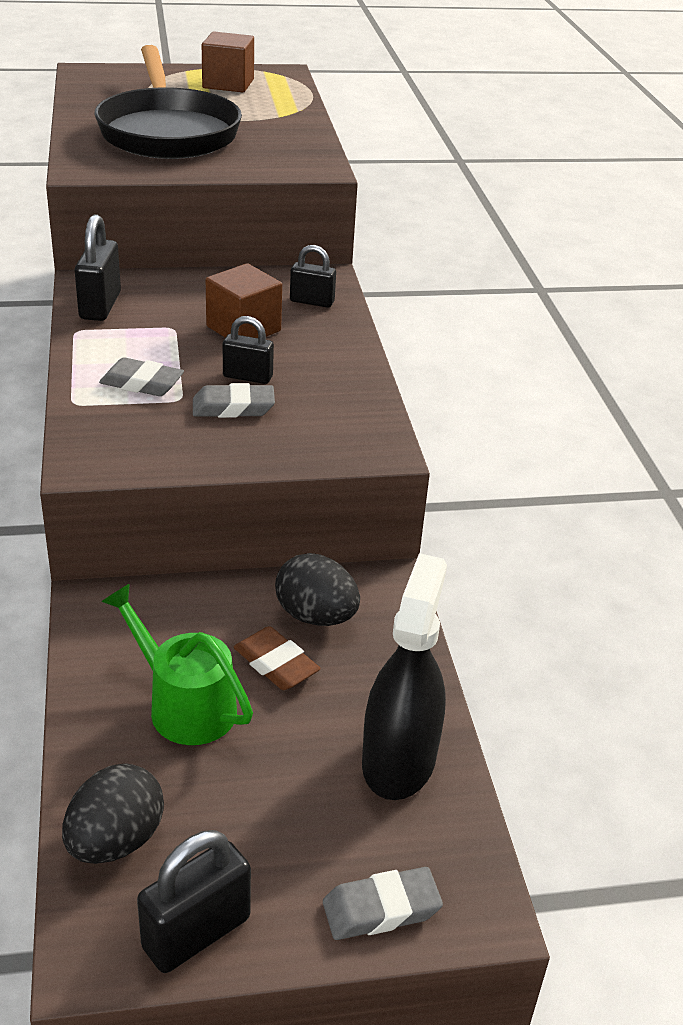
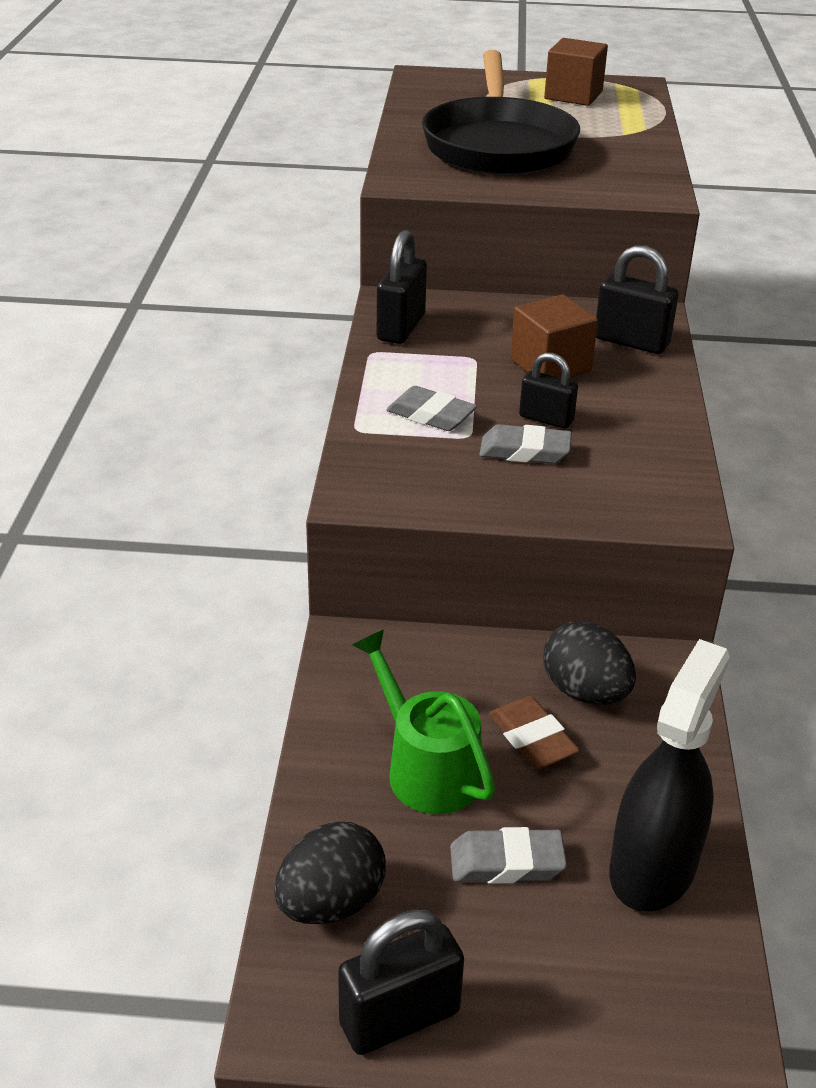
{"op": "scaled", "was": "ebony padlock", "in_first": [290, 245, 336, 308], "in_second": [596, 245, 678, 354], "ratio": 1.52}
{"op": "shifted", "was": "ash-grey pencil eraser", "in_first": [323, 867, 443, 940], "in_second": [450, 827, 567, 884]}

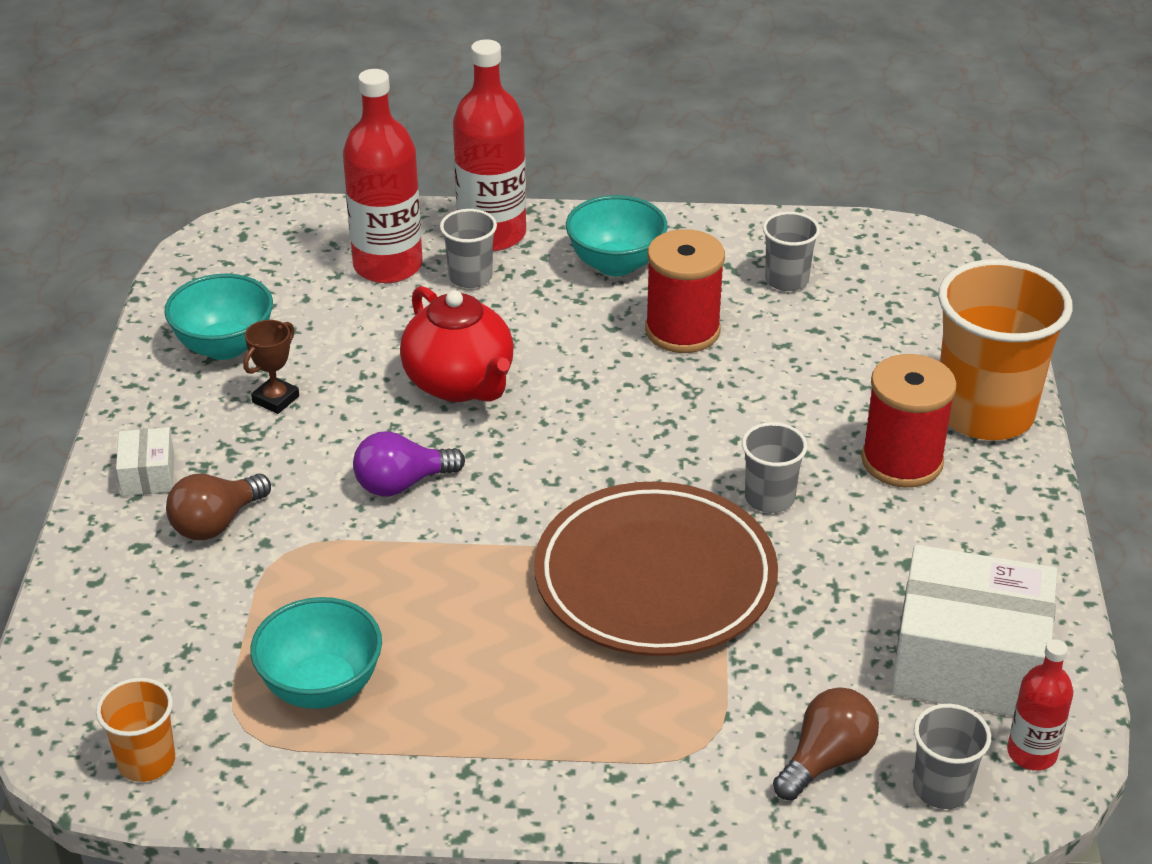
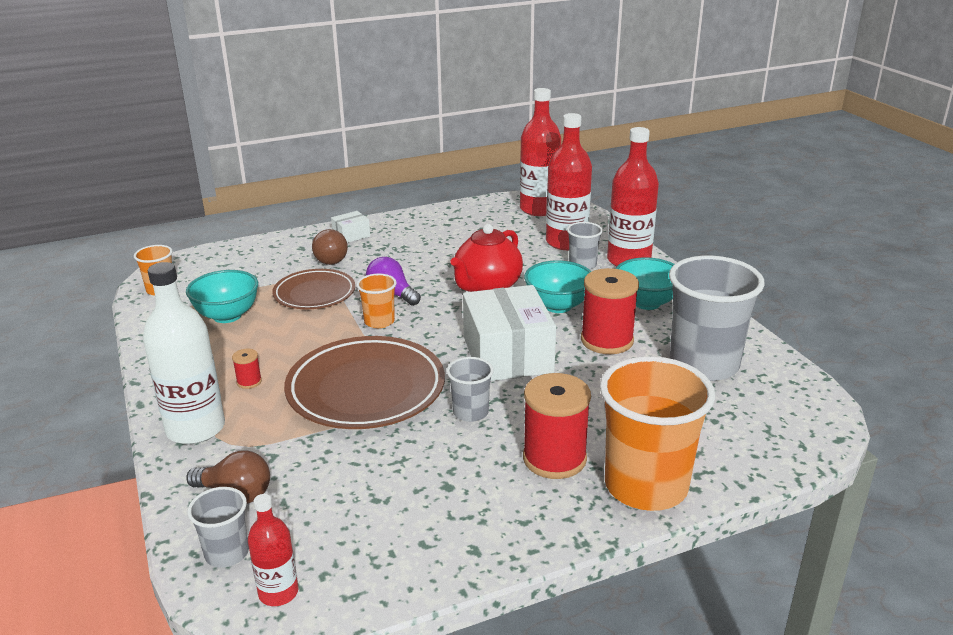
{"op": "scaled", "was": "ash-grey beaker", "in_first": [763, 212, 820, 291], "in_second": [669, 256, 765, 381], "ratio": 2.07}
{"op": "shifted", "was": "aqua serving bowl", "in_first": [164, 274, 273, 360], "in_second": [524, 260, 591, 313]}
{"op": "gone", "was": "russet prize cup", "in_first": [243, 320, 299, 414]}
{"op": "rotated", "was": "russet bulb", "in_first": [166, 474, 271, 540], "in_second": [312, 229, 348, 265], "clockwise": -135}
{"op": "shifted", "was": "pure white box", "in_first": [891, 545, 1057, 716], "in_second": [463, 285, 556, 381]}
{"op": "new", "now": "crimson bottle", "in_second": [520, 88, 561, 216]}
{"op": "new", "now": "pure white bottle", "in_second": [143, 262, 225, 444]}
{"op": "new", "now": "russet dinner plate", "in_second": [272, 269, 355, 309]}
{"op": "new", "now": "orange-coloured beaker", "in_second": [357, 274, 397, 328]}
{"op": "new", "now": "crimson spool", "in_second": [232, 349, 262, 389]}

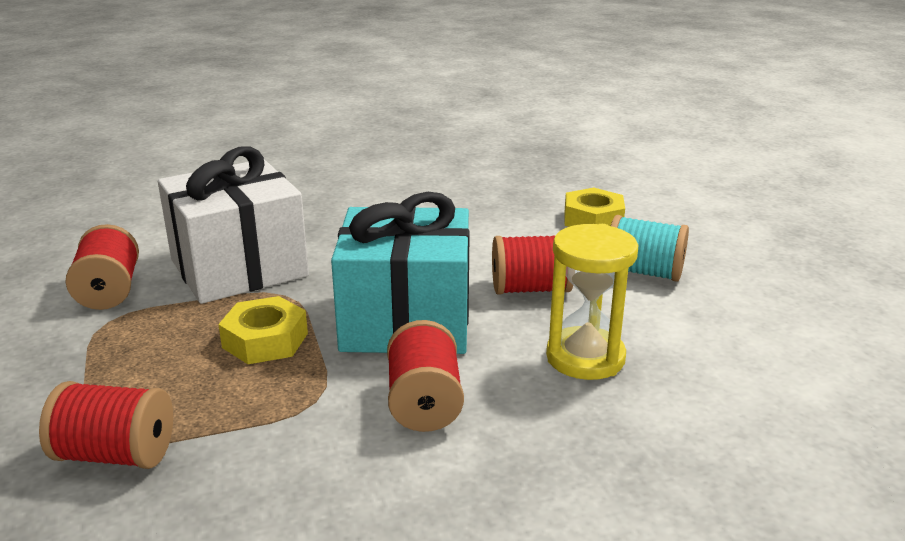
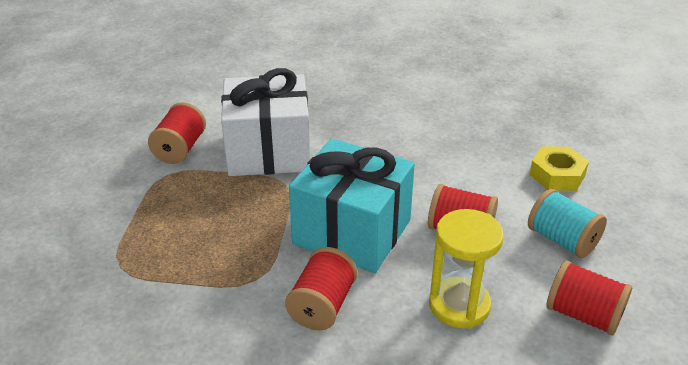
{"op": "gone", "was": "yellow nut", "in_first": [218, 296, 308, 364]}
{"op": "shifted", "was": "crimson spool", "in_first": [39, 381, 173, 469], "in_second": [546, 260, 632, 335]}

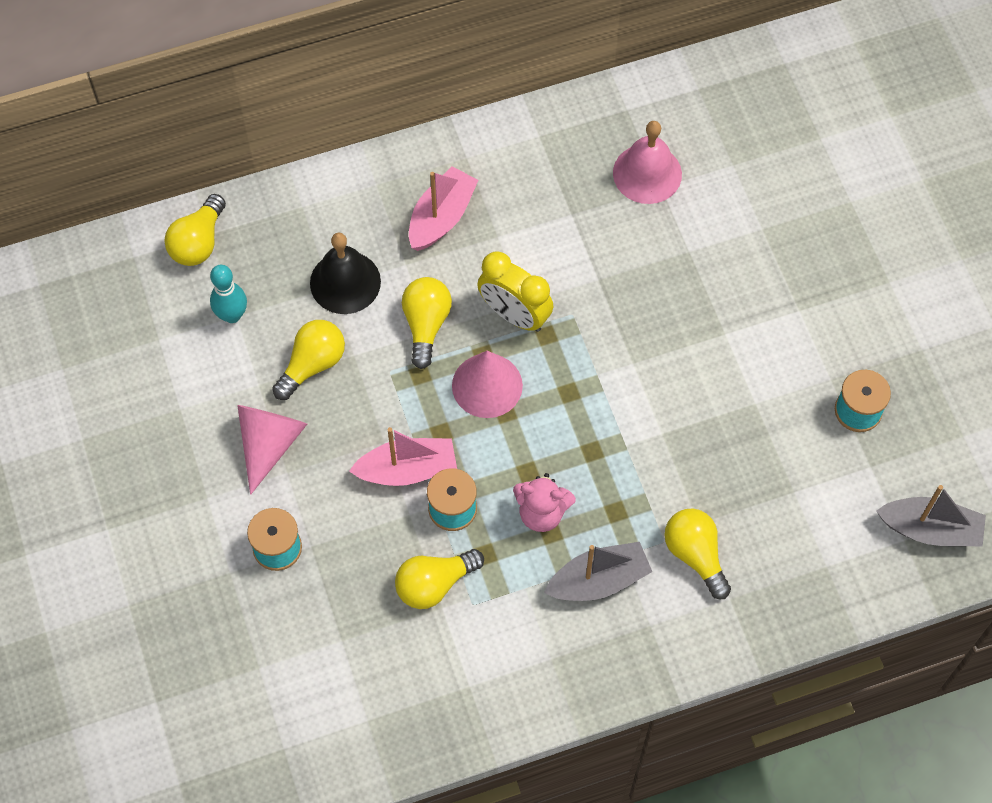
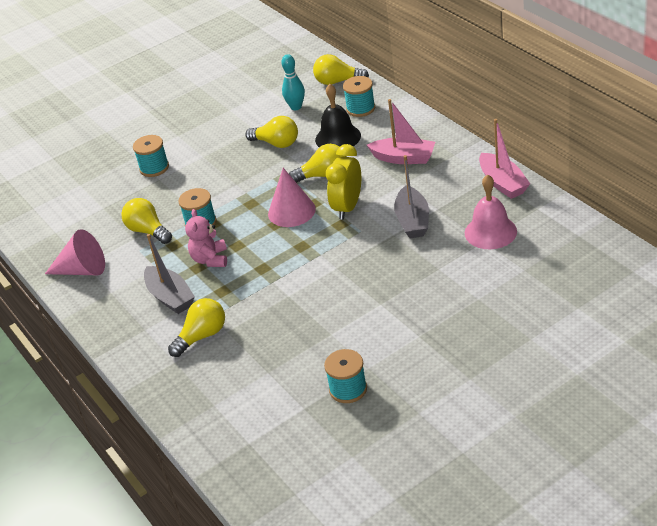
{"op": "shifted", "was": "pink cone shape", "in_first": [237, 405, 307, 495], "in_second": [45, 229, 105, 275]}
{"op": "shifted", "was": "pink boat", "in_first": [349, 427, 457, 486], "in_second": [479, 119, 530, 199]}
{"op": "shifted", "was": "ash-grey boat", "in_first": [876, 485, 986, 546], "in_second": [394, 155, 429, 238]}
{"op": "new", "now": "aqua spool", "in_second": [343, 76, 375, 117]}

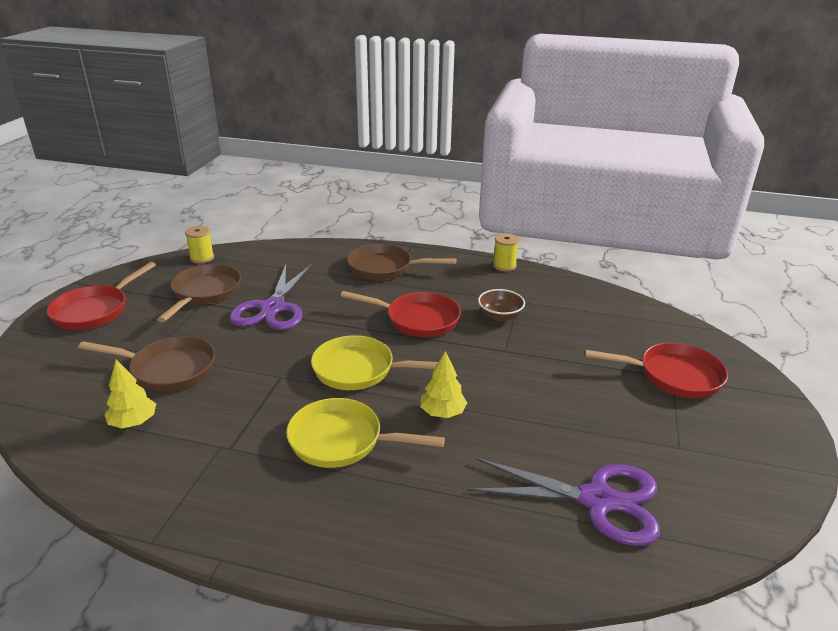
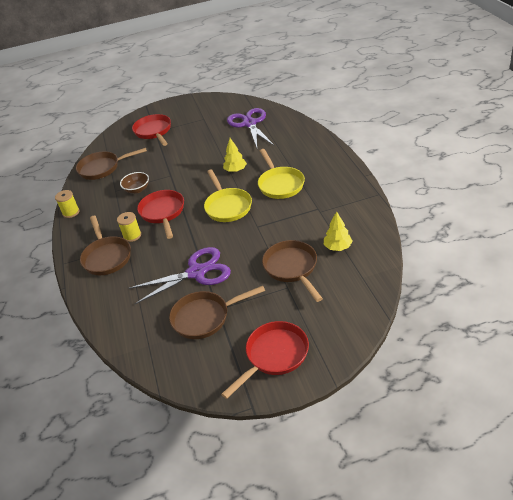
{"op": "shifted", "was": "yellow spool", "in_first": [185, 226, 214, 263], "in_second": [117, 212, 141, 242]}
{"op": "rotated", "was": "crimson pan", "in_first": [47, 262, 156, 330], "in_second": [221, 321, 309, 399], "clockwise": -45}
{"op": "new", "now": "russet pan", "in_second": [76, 148, 147, 180]}

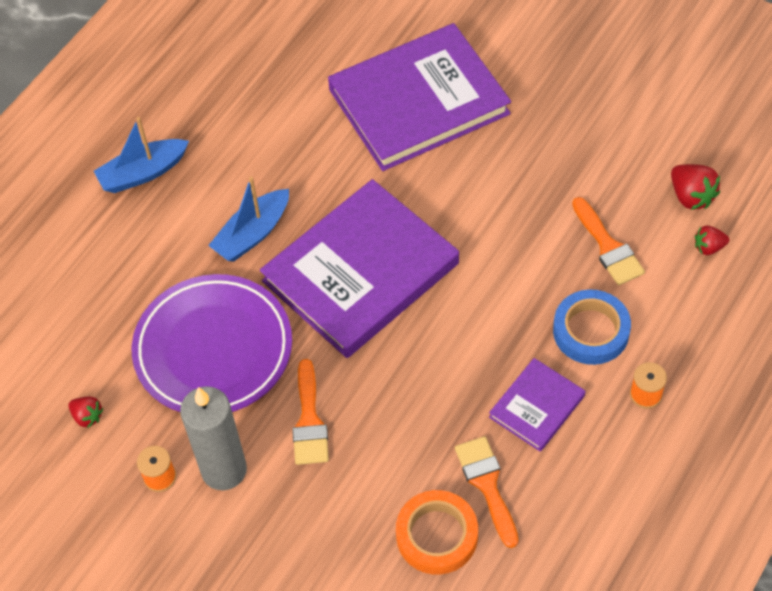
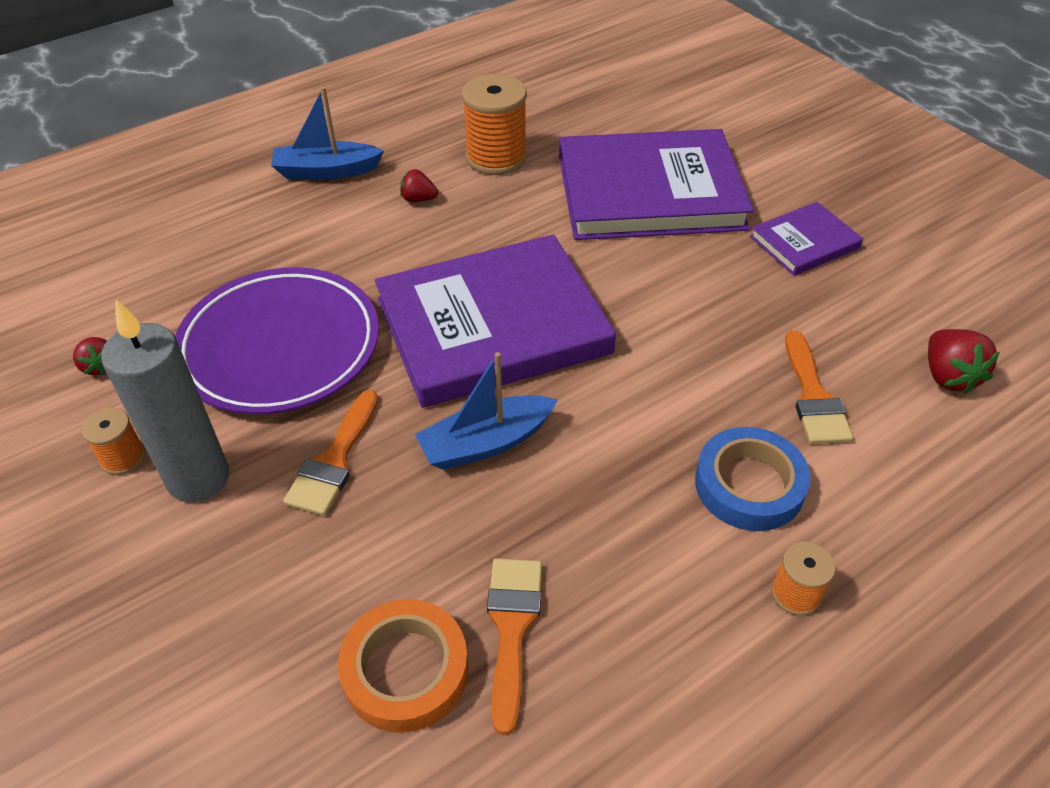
{"op": "shifted", "was": "blue boat", "in_first": [208, 176, 289, 262], "in_second": [415, 352, 558, 470]}
{"op": "shifted", "was": "crimson strawberry", "in_first": [695, 225, 729, 255], "in_second": [400, 169, 438, 202]}
{"op": "shifted", "was": "purple hardcover", "in_first": [489, 358, 585, 452], "in_second": [750, 202, 863, 276]}
{"op": "new", "now": "orange-coloured spool", "in_second": [462, 74, 527, 175]}

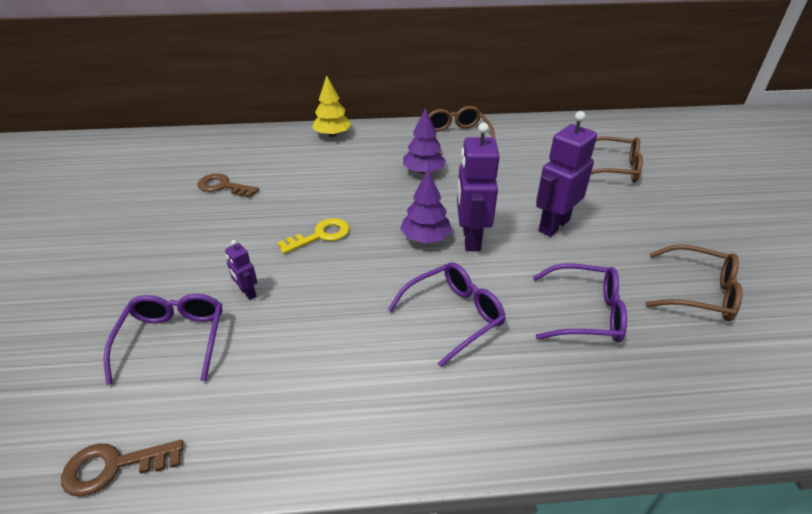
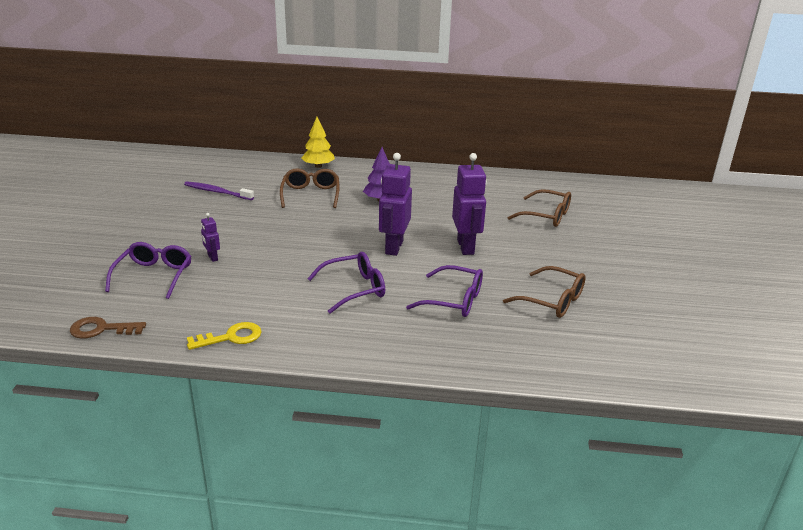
{"op": "shifted", "was": "russet glasses", "in_first": [429, 106, 495, 155], "in_second": [280, 168, 340, 208]}
{"op": "rotated", "was": "purple robot", "in_first": [536, 111, 597, 237], "in_second": [452, 153, 487, 255], "clockwise": 120}
{"op": "gone", "was": "purple fir tree", "in_first": [400, 170, 452, 244]}
{"op": "swapped", "was": "russet door key", "now": "purple toothbrush", "in_first": [197, 173, 259, 198], "in_second": [184, 181, 254, 200]}
{"op": "shifted", "was": "yellow door key", "in_first": [277, 218, 350, 254], "in_second": [187, 322, 262, 350]}

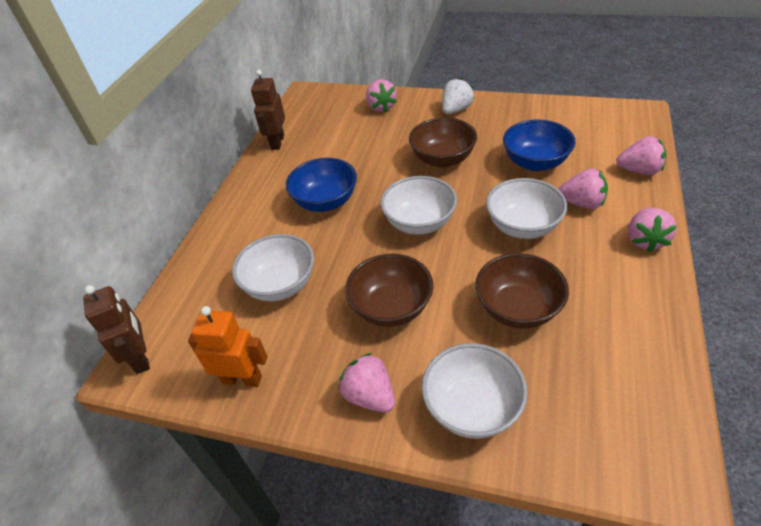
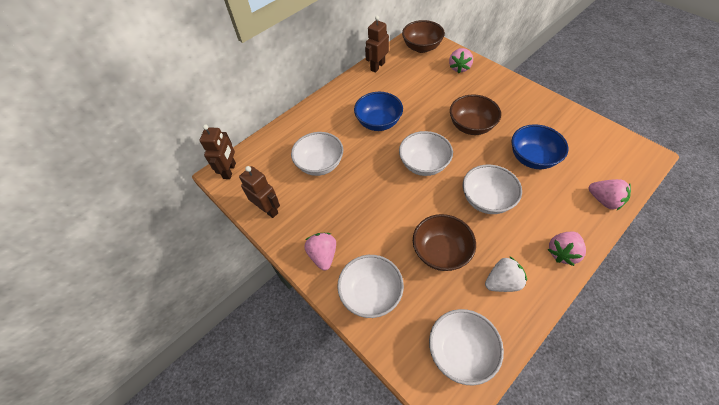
{"op": "shifted", "was": "pure white strawberry", "in_first": [442, 78, 474, 114], "in_second": [485, 256, 527, 292]}
{"op": "gone", "was": "pink strawberry", "in_first": [558, 169, 608, 209]}
{"op": "shifted", "was": "russet serving bowl", "in_first": [345, 254, 433, 327], "in_second": [402, 20, 445, 53]}
{"op": "repainted", "was": "orange-coloured robot", "now": "russet robot", "in_first": [188, 306, 267, 387], "in_second": [239, 166, 280, 218]}
{"op": "new", "now": "pure white serving bowl", "in_second": [429, 309, 504, 386]}

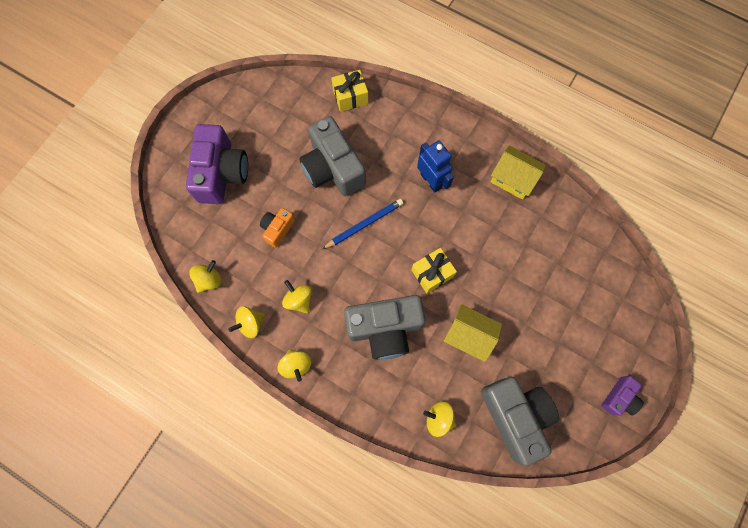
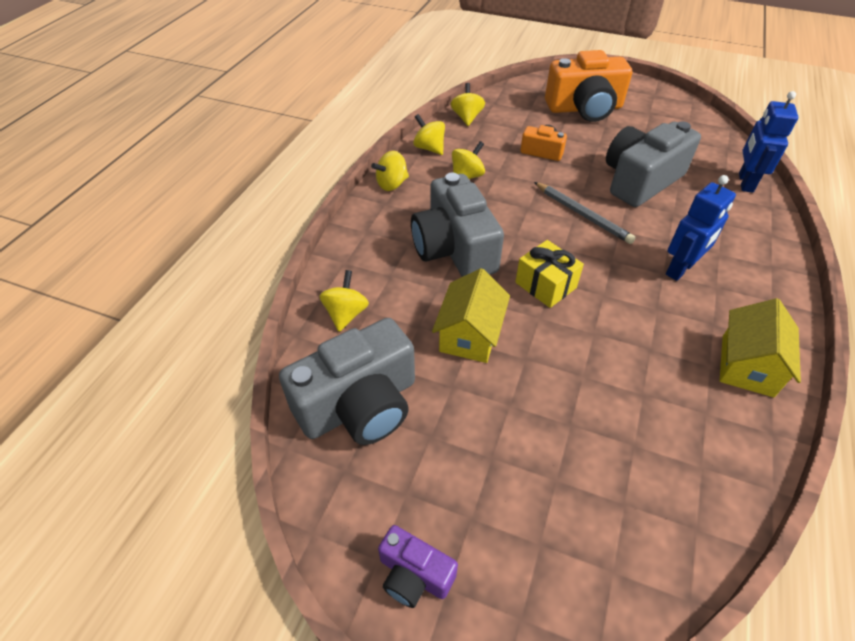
{"op": "swapped", "was": "yellow gift", "now": "blue robot", "in_first": [331, 70, 368, 112], "in_second": [739, 91, 798, 193]}
{"op": "repainted", "was": "purple compact camera", "now": "orange-coloured compact camera", "in_first": [186, 124, 248, 204], "in_second": [545, 50, 632, 122]}
{"op": "repainted", "was": "blue lead pencil", "now": "ash-grey lead pencil", "in_first": [322, 199, 404, 249], "in_second": [534, 182, 636, 244]}
{"op": "rotated", "was": "yellow spinning top", "in_first": [190, 260, 222, 293], "in_second": [450, 83, 485, 126], "clockwise": -120}

